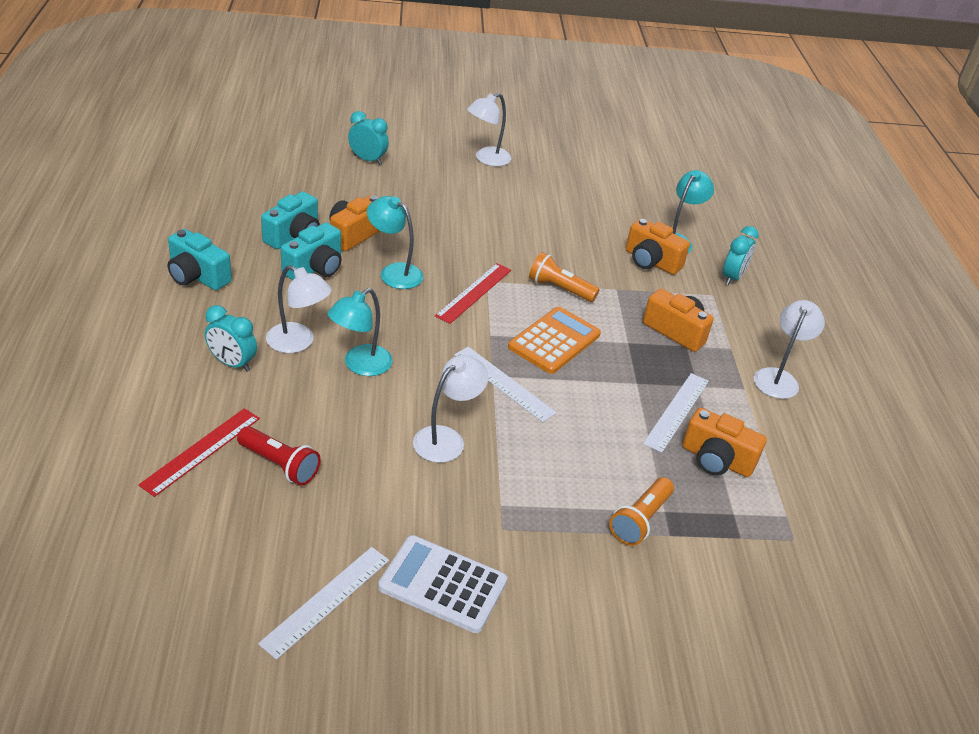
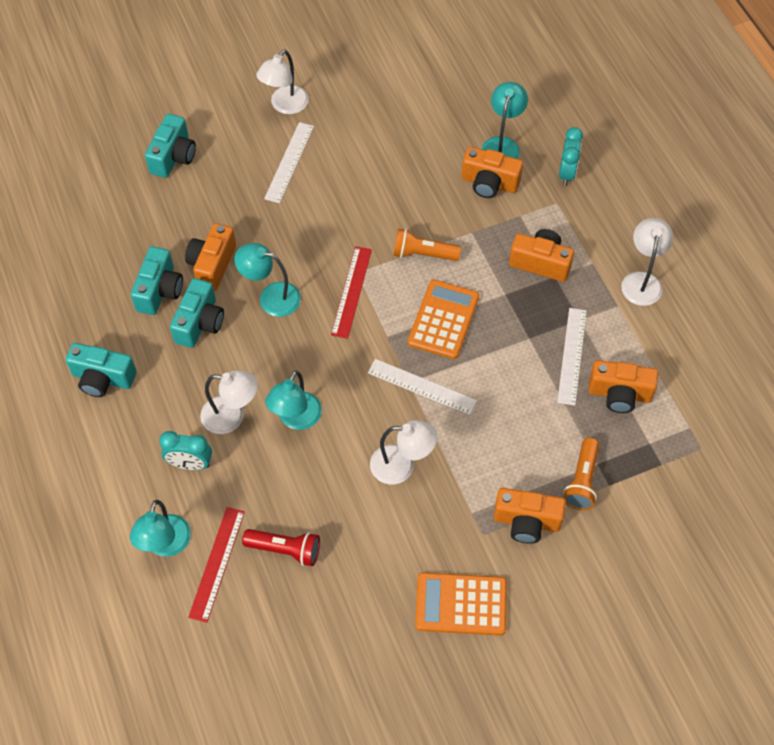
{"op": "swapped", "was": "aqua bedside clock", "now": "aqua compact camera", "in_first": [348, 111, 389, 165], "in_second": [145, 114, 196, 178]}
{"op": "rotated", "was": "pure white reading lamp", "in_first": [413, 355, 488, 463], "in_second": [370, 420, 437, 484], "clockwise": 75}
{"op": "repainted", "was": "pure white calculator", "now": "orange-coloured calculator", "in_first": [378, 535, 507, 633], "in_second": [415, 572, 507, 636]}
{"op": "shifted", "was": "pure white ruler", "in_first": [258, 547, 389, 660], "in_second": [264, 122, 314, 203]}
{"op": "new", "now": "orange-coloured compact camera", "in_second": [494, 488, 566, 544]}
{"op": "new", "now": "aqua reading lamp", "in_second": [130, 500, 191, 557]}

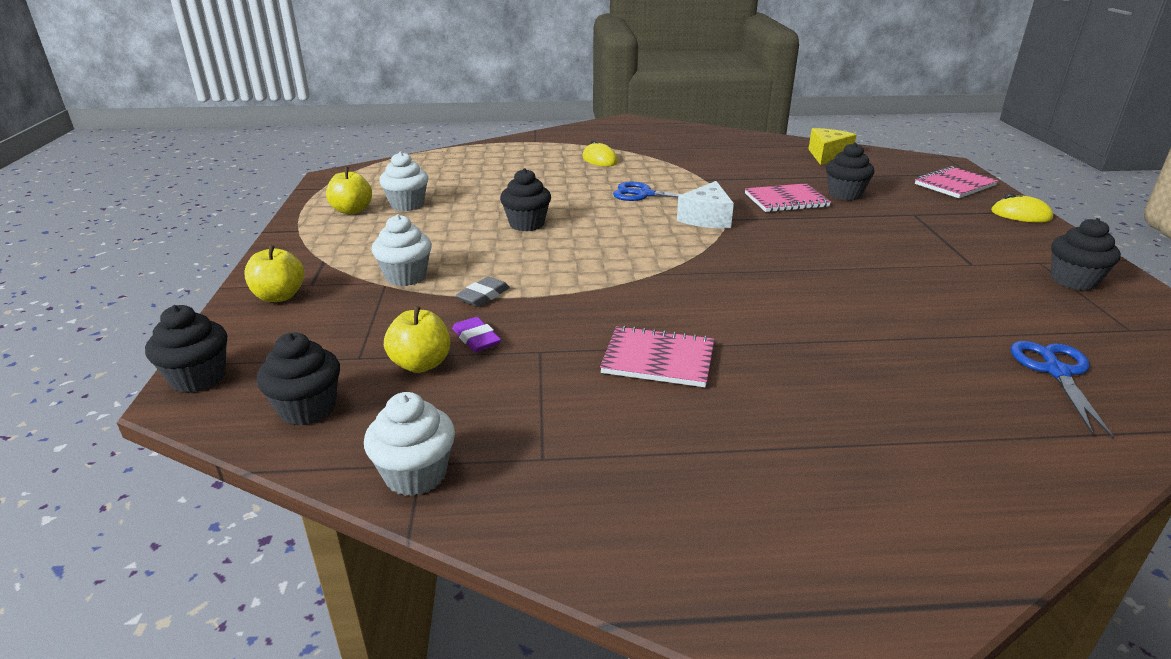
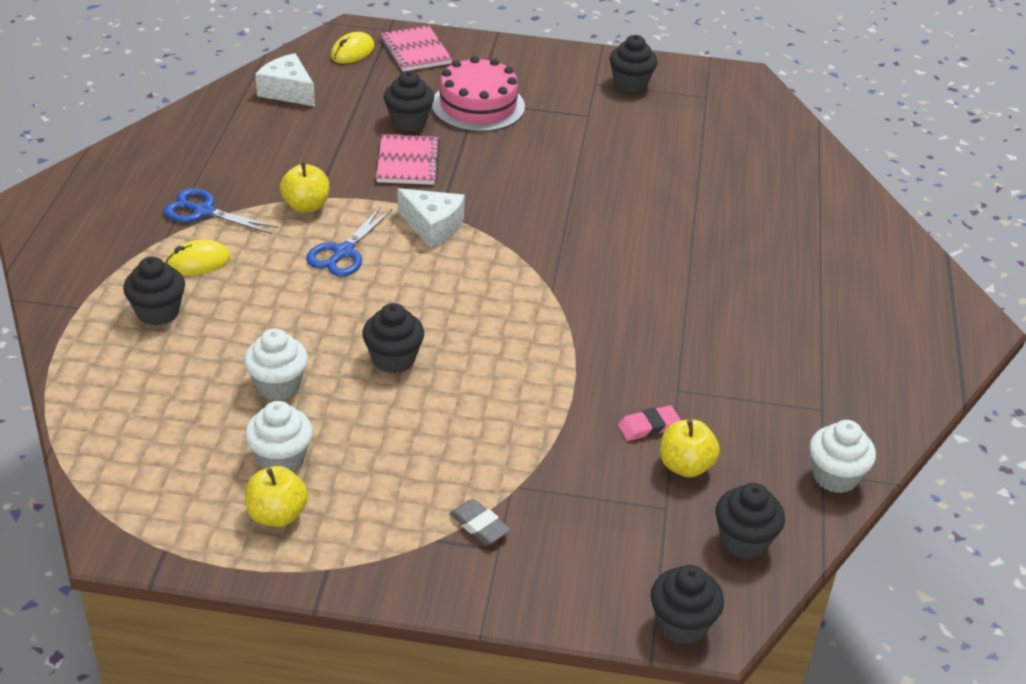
{"op": "repainted", "was": "yellow piece of cheese", "now": "pure white piece of cheese", "in_first": [809, 128, 856, 165], "in_second": [256, 53, 315, 106]}
{"op": "shifted", "was": "yellow computer mouse", "in_first": [991, 193, 1053, 223], "in_second": [331, 32, 374, 63]}
{"op": "shifted", "was": "pure white cupcake", "in_first": [372, 214, 432, 286], "in_second": [244, 329, 308, 400]}
{"op": "shifted", "was": "yellow toy apple", "in_first": [244, 244, 304, 302], "in_second": [280, 162, 329, 213]}
{"op": "shifted", "was": "ash-grey pencil eraser", "in_first": [456, 277, 510, 307], "in_second": [449, 499, 511, 545]}
{"op": "repainted", "was": "purple pencil eraser", "now": "pink pencil eraser", "in_first": [452, 317, 501, 352], "in_second": [618, 405, 681, 441]}
{"op": "gone", "was": "pink notebook", "in_first": [600, 325, 714, 387]}
{"op": "shifted", "was": "blue shears", "in_first": [1011, 341, 1114, 439], "in_second": [163, 188, 278, 234]}
{"op": "new", "now": "pink cake", "in_second": [432, 56, 525, 132]}
{"op": "new", "now": "ebony cupcake", "in_second": [123, 256, 185, 326]}

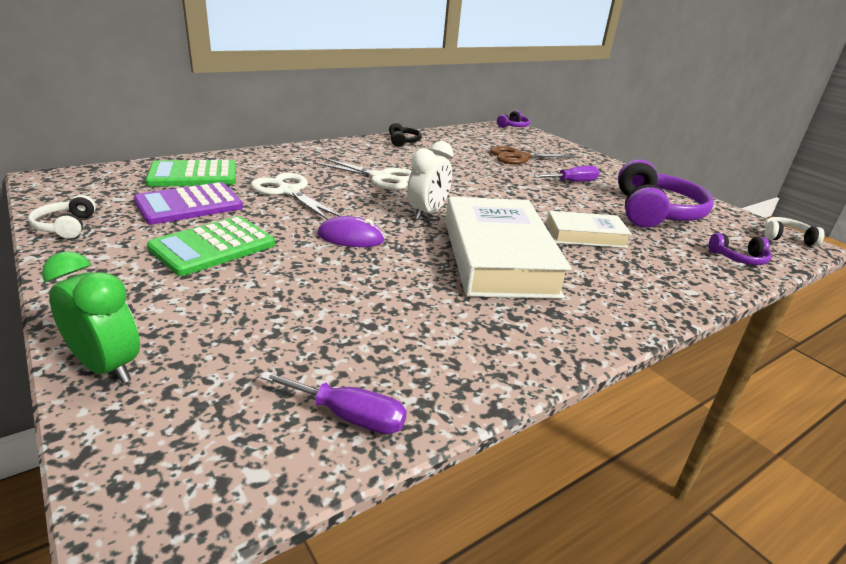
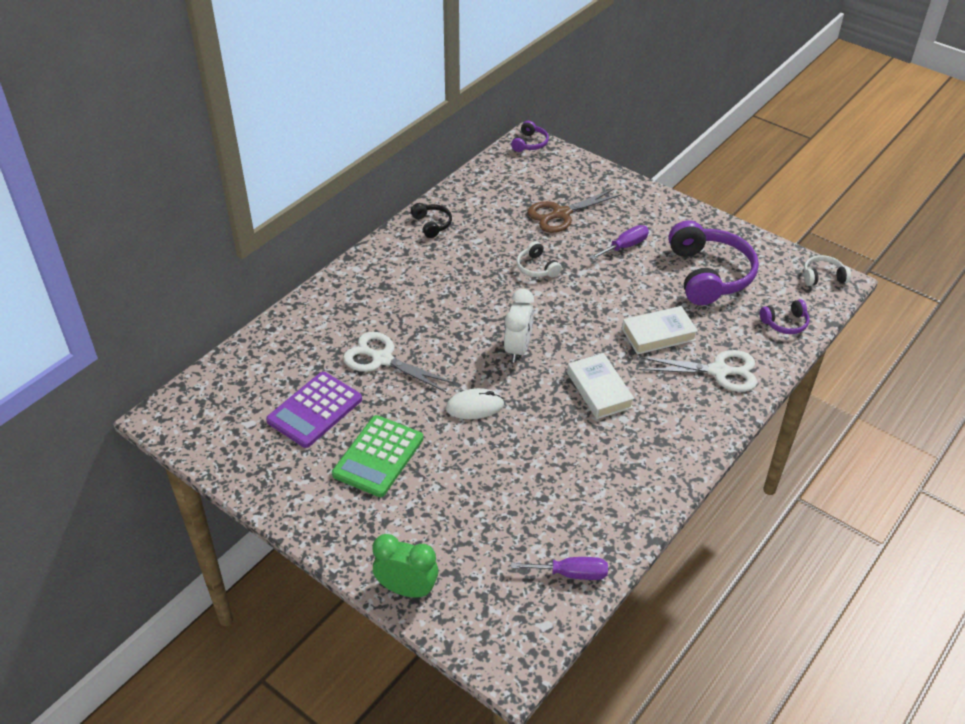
{"op": "shifted", "was": "pure white shears", "in_first": [313, 157, 411, 190], "in_second": [639, 350, 757, 392]}
{"op": "gone", "was": "leaf-green calculator", "in_first": [145, 160, 236, 187]}
{"op": "shifted", "was": "pure white headset", "in_first": [28, 195, 96, 239], "in_second": [516, 241, 562, 277]}
{"op": "scaled", "was": "pure white hardcover", "in_first": [445, 196, 572, 299], "in_second": [567, 353, 634, 419], "ratio": 0.53}
{"op": "repainted", "was": "purple computer mouse", "now": "pure white computer mouse", "in_first": [318, 216, 385, 247], "in_second": [446, 388, 504, 419]}

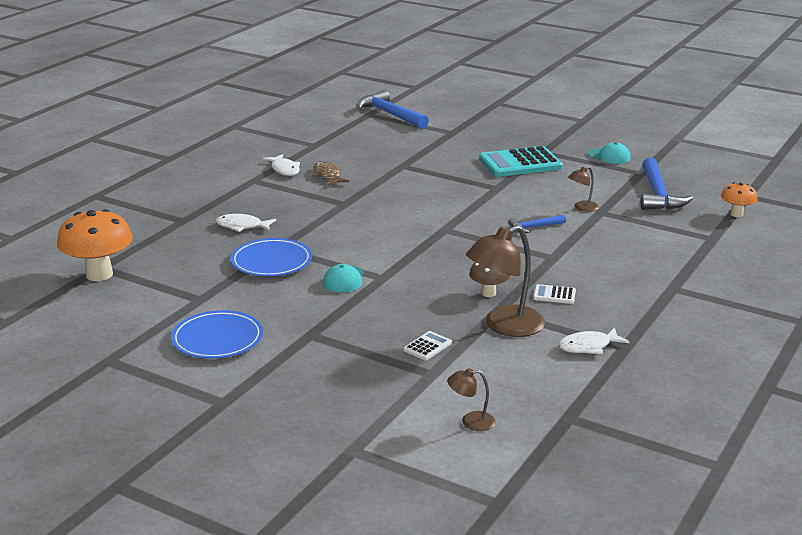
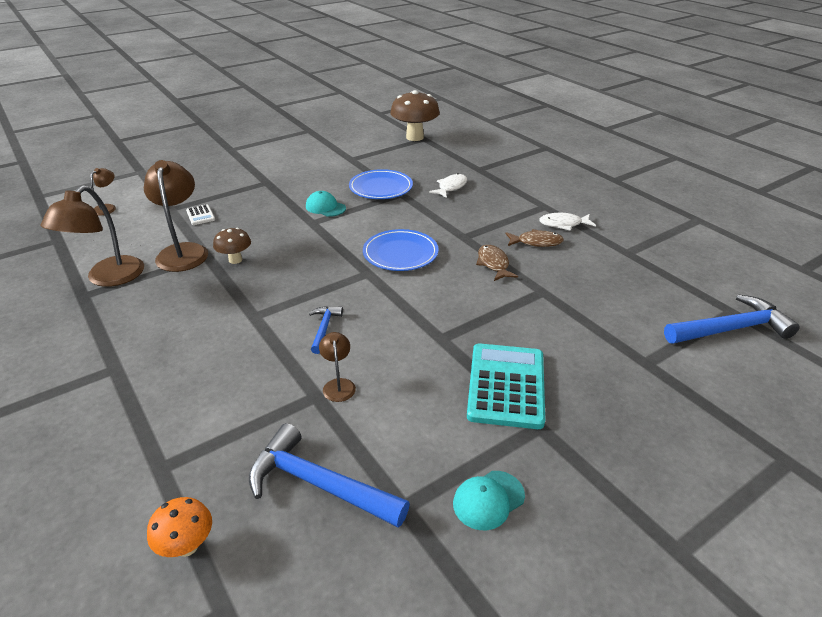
{"op": "repainted", "was": "orange-coloured mushroom", "now": "russet mushroom", "in_first": [57, 209, 133, 281], "in_second": [390, 90, 440, 141]}
{"op": "gone", "was": "pure white calculator", "in_first": [533, 284, 576, 304]}
{"op": "shifted", "was": "blue dinner plate", "in_first": [171, 310, 263, 359], "in_second": [363, 229, 439, 271]}
{"op": "swapped", "was": "pure white toy fish", "now": "russet reading lamp", "in_first": [558, 328, 629, 354], "in_second": [40, 186, 144, 287]}
{"op": "new", "now": "russet toy fish", "in_second": [476, 245, 518, 281]}

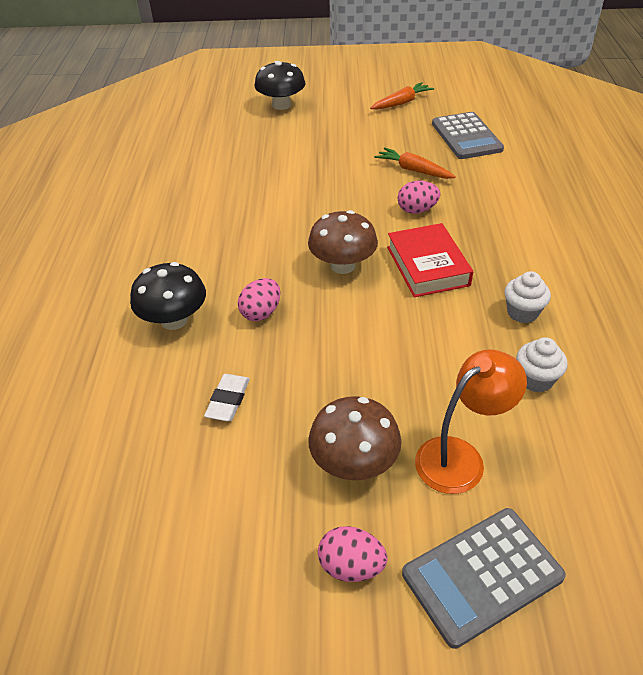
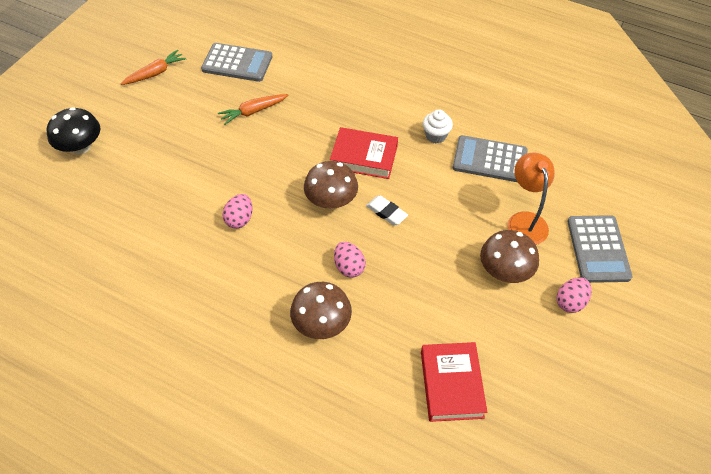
{"op": "rotated", "was": "orange-coloured root vegetable", "in_first": [370, 82, 434, 109], "in_second": [121, 50, 186, 85], "clockwise": 60}
{"op": "shifted", "was": "pink toy egg", "in_first": [398, 181, 440, 214], "in_second": [222, 194, 253, 229]}
{"op": "repainted", "was": "ebony mushroom", "now": "russet mushroom", "in_first": [130, 262, 206, 330], "in_second": [290, 282, 352, 339]}
{"op": "swapped", "was": "pure white cupcake", "now": "ash-grey calculator", "in_first": [516, 337, 568, 392], "in_second": [453, 135, 528, 182]}
{"op": "shifted", "was": "pure white pencil eraser", "in_first": [204, 374, 250, 421], "in_second": [366, 195, 408, 226]}
{"op": "new", "now": "crimson hardcover", "in_second": [421, 342, 487, 422]}

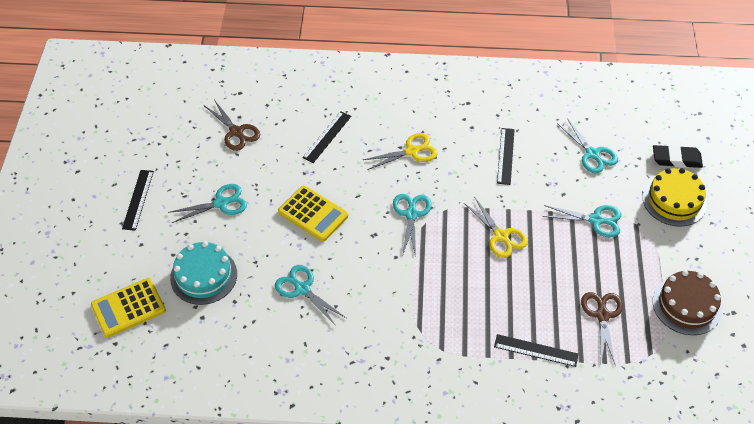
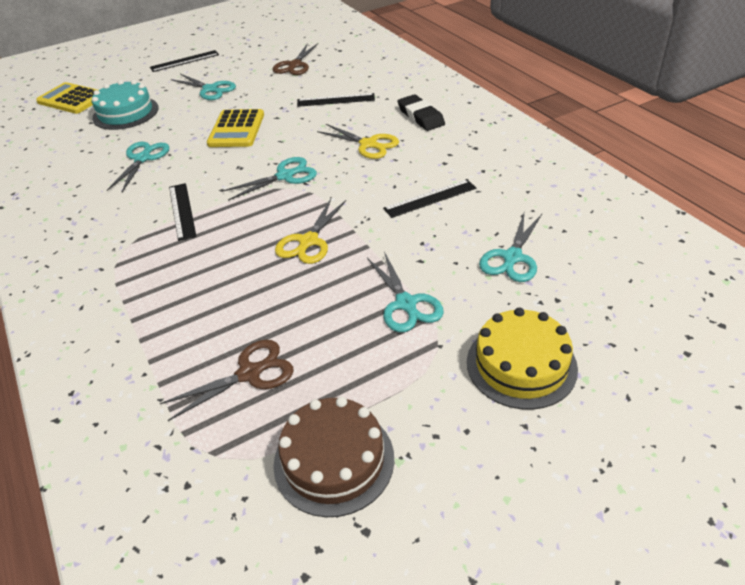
{"op": "shifted", "was": "ebony pencil eraser", "in_first": [653, 145, 703, 168], "in_second": [398, 94, 445, 131]}
{"op": "shifted", "was": "ebony ruler", "in_first": [494, 334, 578, 367], "in_second": [169, 183, 196, 241]}

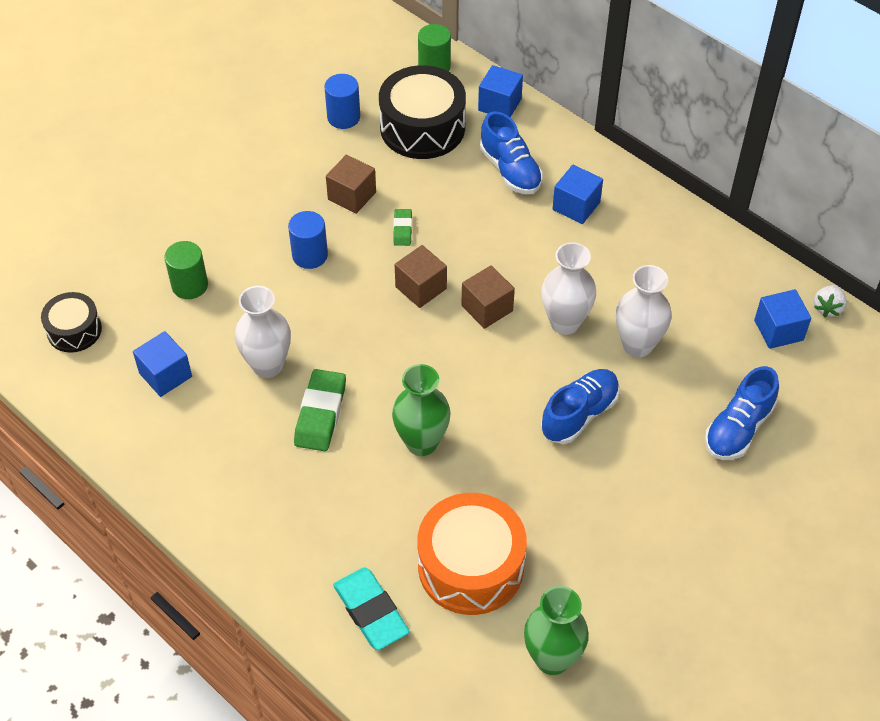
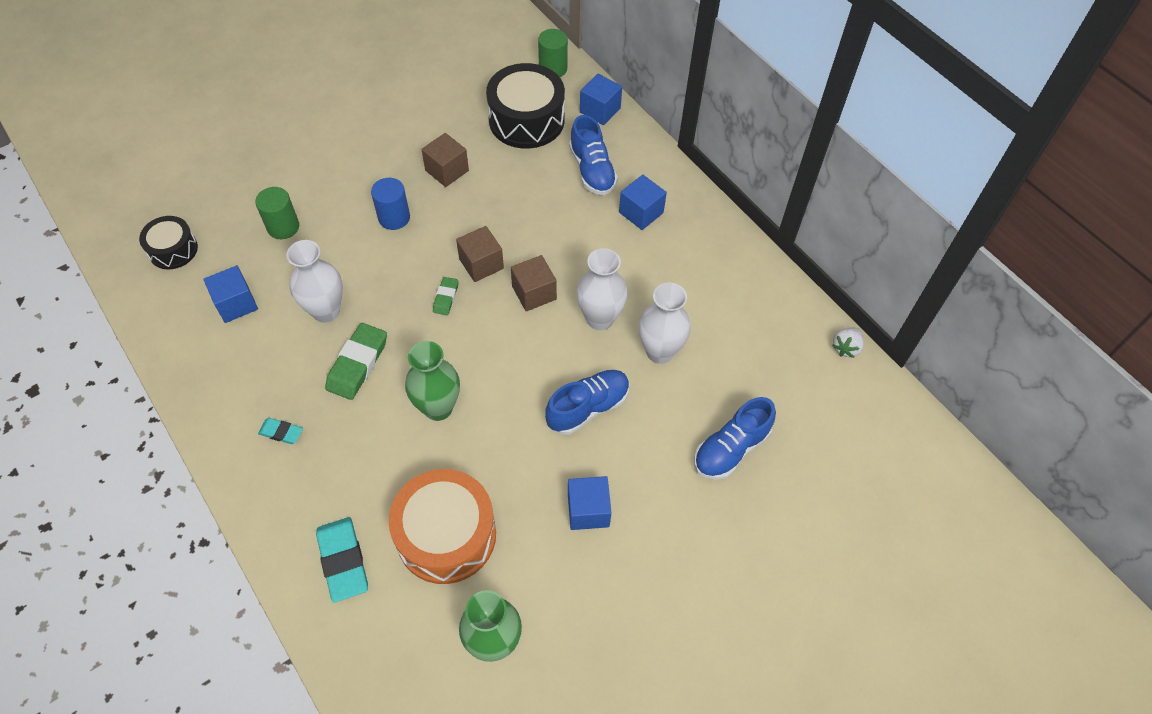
{"op": "gone", "was": "blue solid cylinder", "in_first": [325, 74, 360, 129]}
{"op": "shifted", "was": "leaf-green pencil eraser", "in_first": [393, 209, 412, 246], "in_second": [433, 277, 458, 315]}
{"op": "shifted", "was": "blue solid cube", "in_first": [754, 289, 811, 349], "in_second": [568, 476, 612, 530]}
{"op": "new", "now": "aqua pencil eraser", "in_second": [258, 418, 303, 444]}

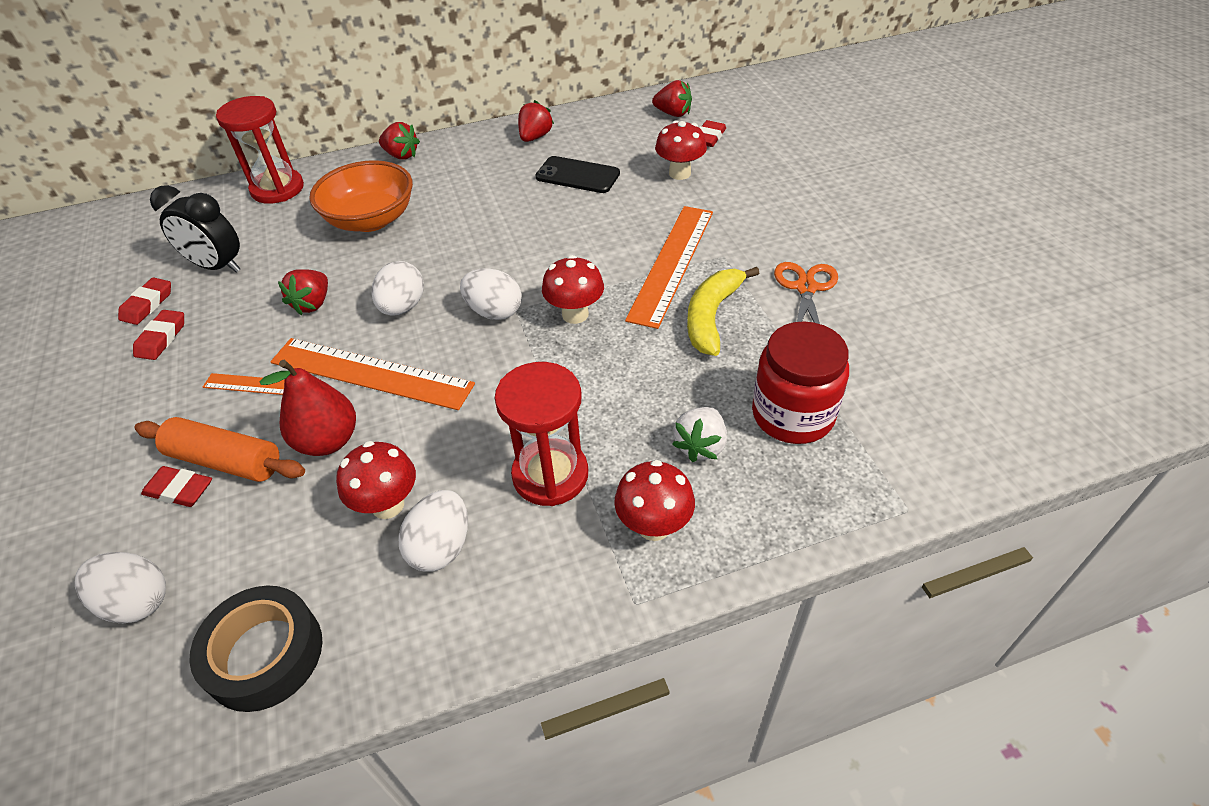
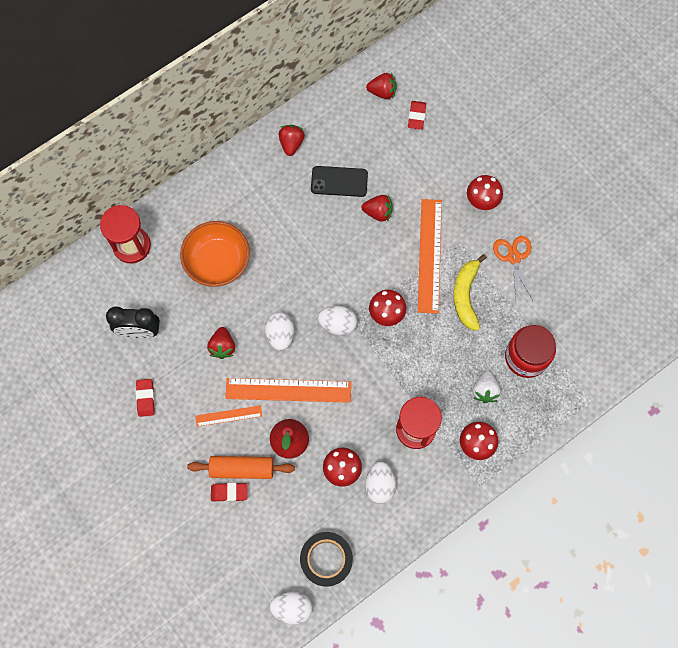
{"op": "shifted", "was": "crimson mushroom", "in_first": [655, 120, 707, 180], "in_second": [467, 175, 503, 210]}
{"op": "shifted", "was": "crimson strawberry", "in_first": [379, 122, 420, 160], "in_second": [361, 195, 393, 222]}
{"op": "gone", "was": "crimson pencil eraser", "in_first": [118, 277, 171, 325]}
{"op": "shifted", "was": "pure white toy egg", "in_first": [75, 552, 166, 624], "in_second": [269, 591, 312, 624]}

